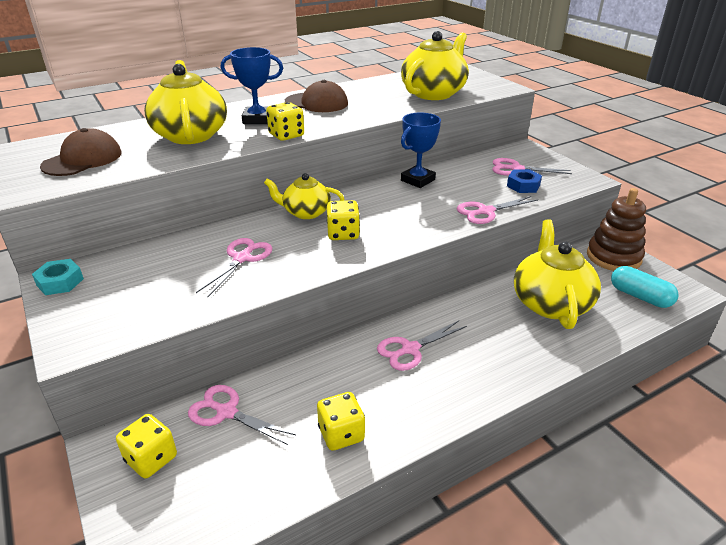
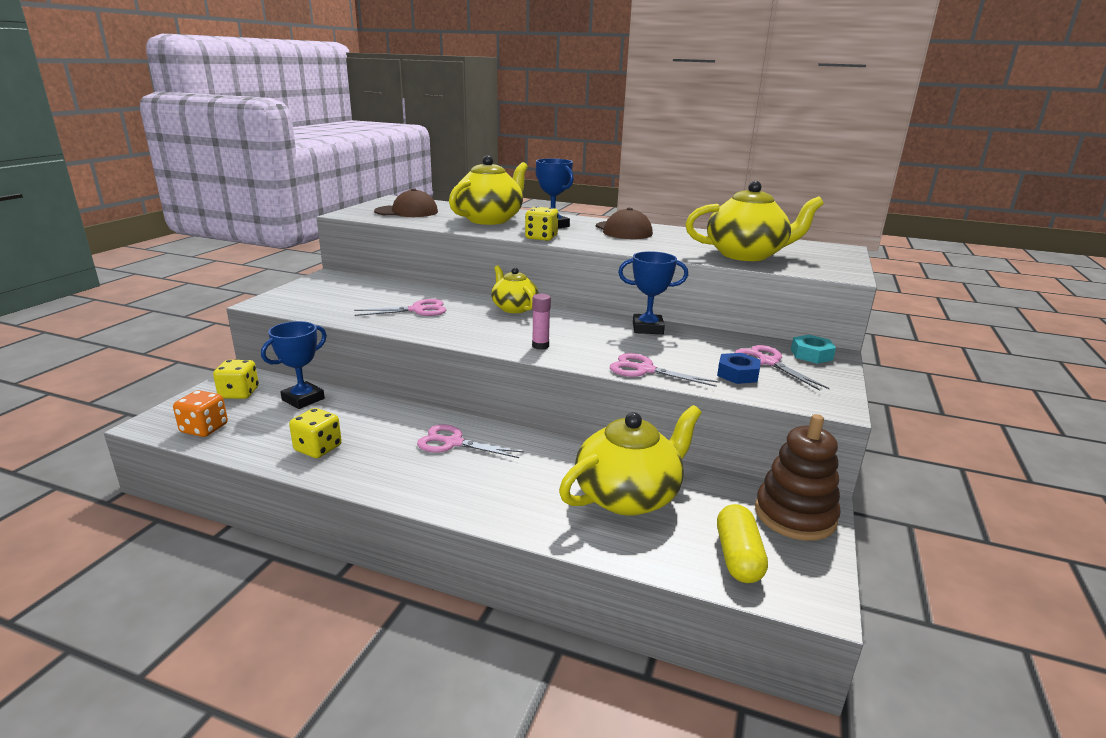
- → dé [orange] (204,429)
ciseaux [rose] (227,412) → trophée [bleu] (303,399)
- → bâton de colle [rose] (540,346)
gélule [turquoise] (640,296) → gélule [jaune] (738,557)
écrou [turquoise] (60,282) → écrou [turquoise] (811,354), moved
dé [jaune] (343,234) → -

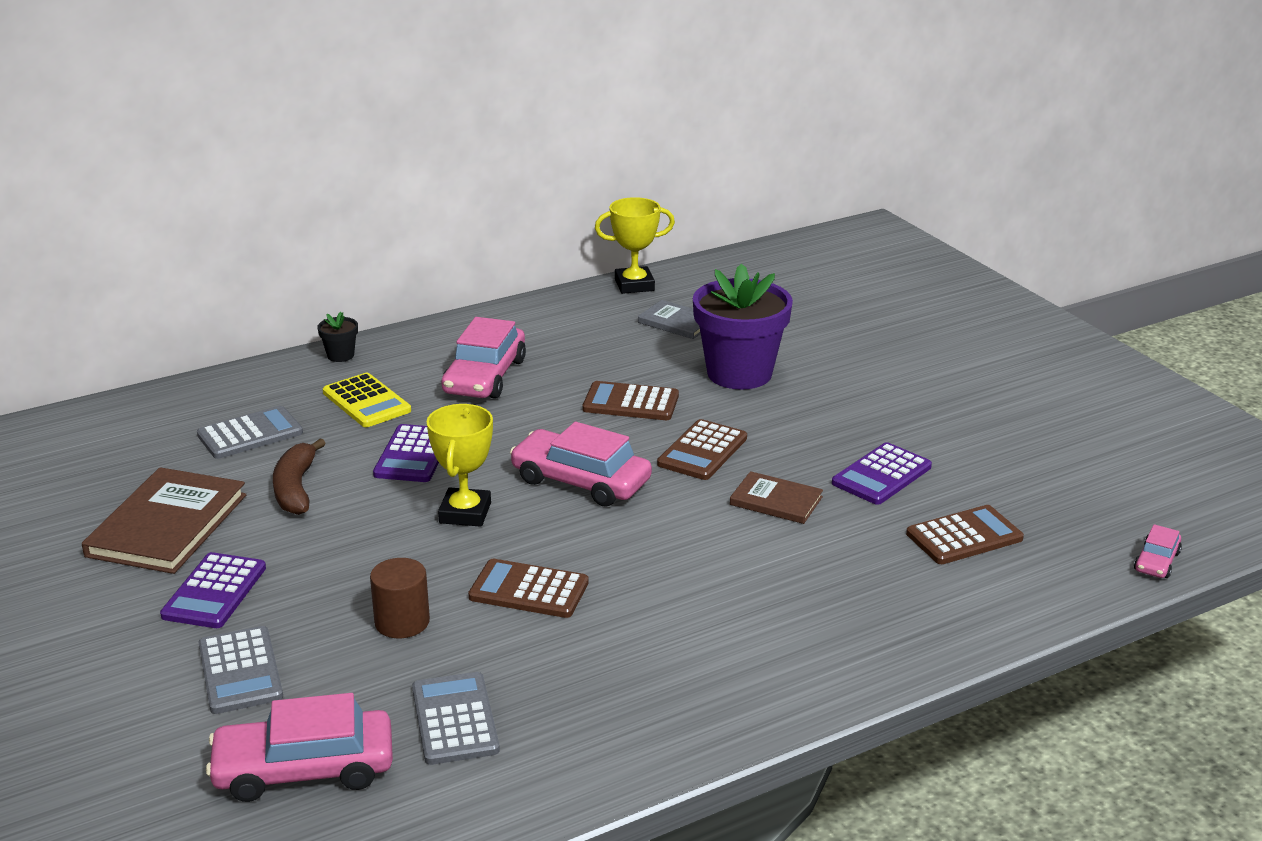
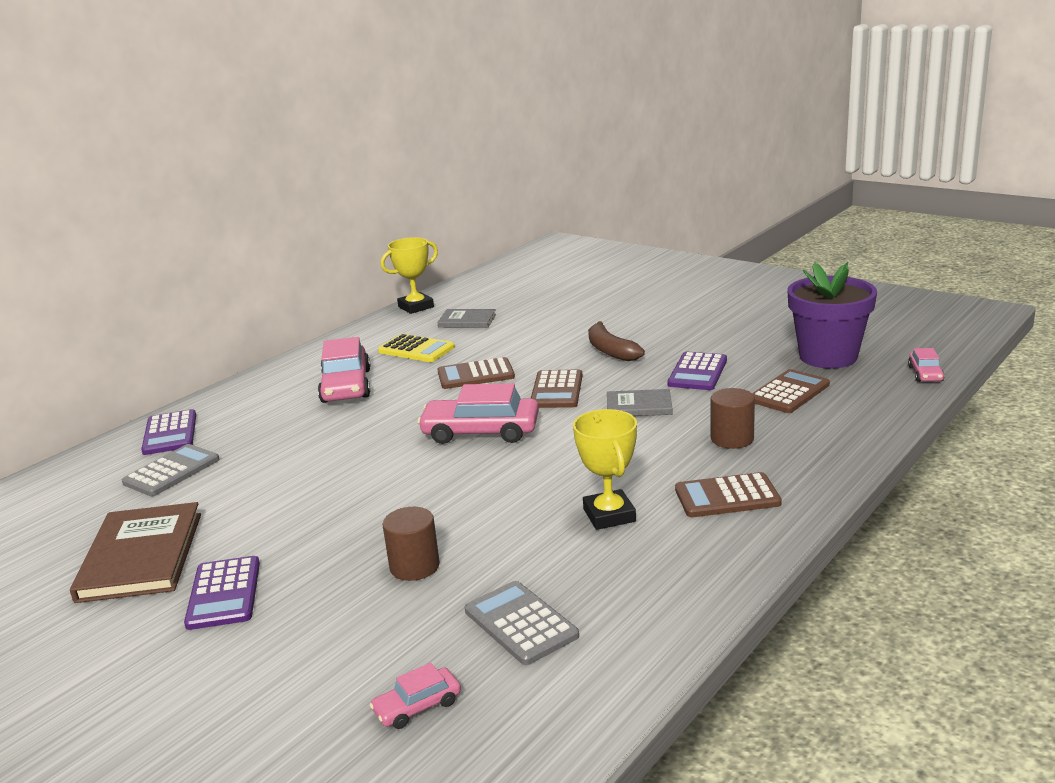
calculatrice [violet] (413,455) → calculatrice [violet] (170,433), moved
voiture [rose] (304,769) → voiture [rose] (417,706), x0.50
calculatrice [jaune] (366,402) → calculatrice [jaune] (416,349), moved
trophée [jaune] (465,513) → trophée [jaune] (609,515), moved
banane [marron] (296,488) → banane [marron] (610,351), moved
livre [marron] (776,501) → livre [gris] (639,406)
calculatrice [marron] (529,590) → calculatrice [marron] (727,496), moved
- → cylindre [marron] (732,439)
pot de fleurs [violet] (739,373) → pot de fleurs [violet] (828,357), moved
calculatrice [gris] (240,671) → -
pot de fleurs [noir] (340,355) → -

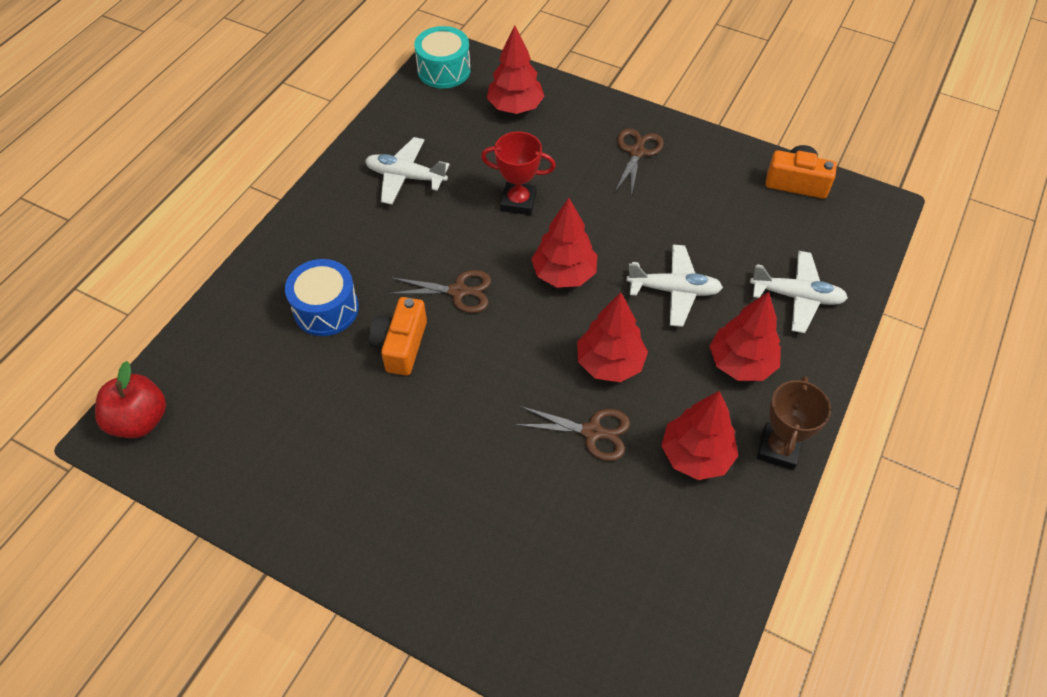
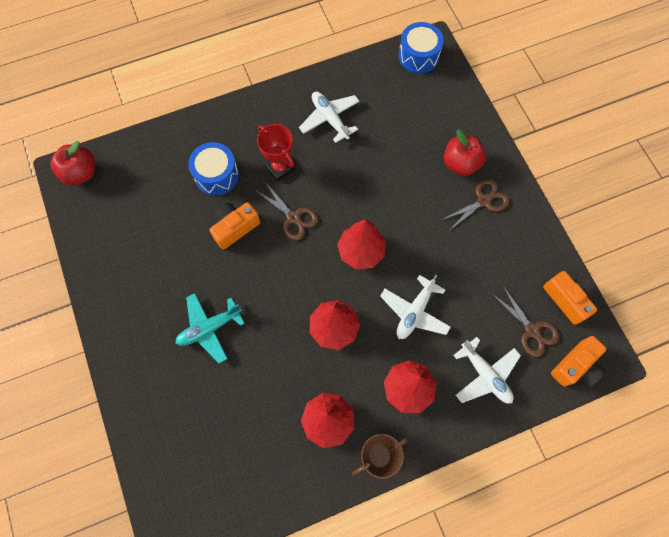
- → avion [turquoise] (209,328)
trophée [rouge] (518,202) → trophée [rouge] (280,167), moved
avion [blanc] (674,290) → avion [blanc] (414,312), 75 degrees clockwise
tambour [turquoise] (444,70) → tambour [bleu] (418,56)
- → pomme [rouge] (460,164)
ciseaux [marron] (592,432) → ciseaux [marron] (531,330), moved
- → appareil photo [orange] (575,366)
arbre [rouge] (515,107) → -

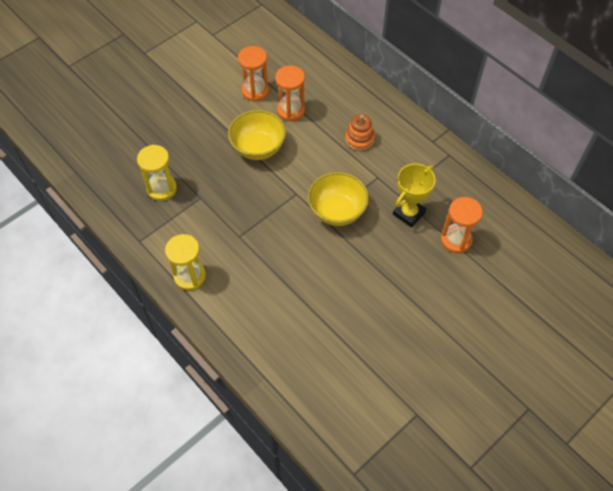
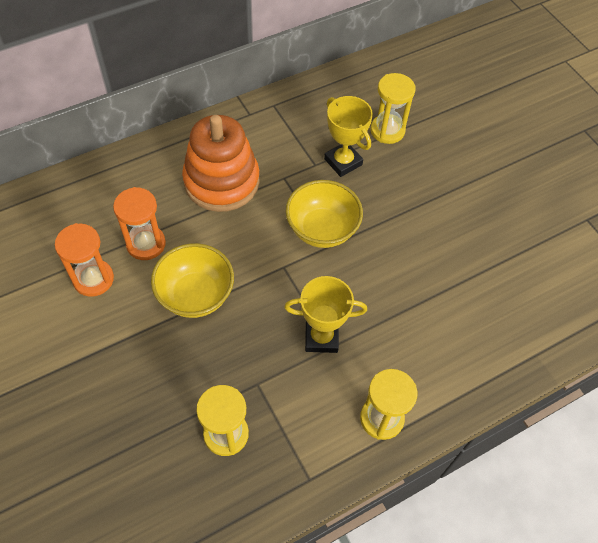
jouet à empiler [orange] (359,139) → jouet à empiler [orange] (221,181), x2.00
- → trophée [jaune] (321,337)
sablier [orange] (456,240) → sablier [jaune] (387,130)

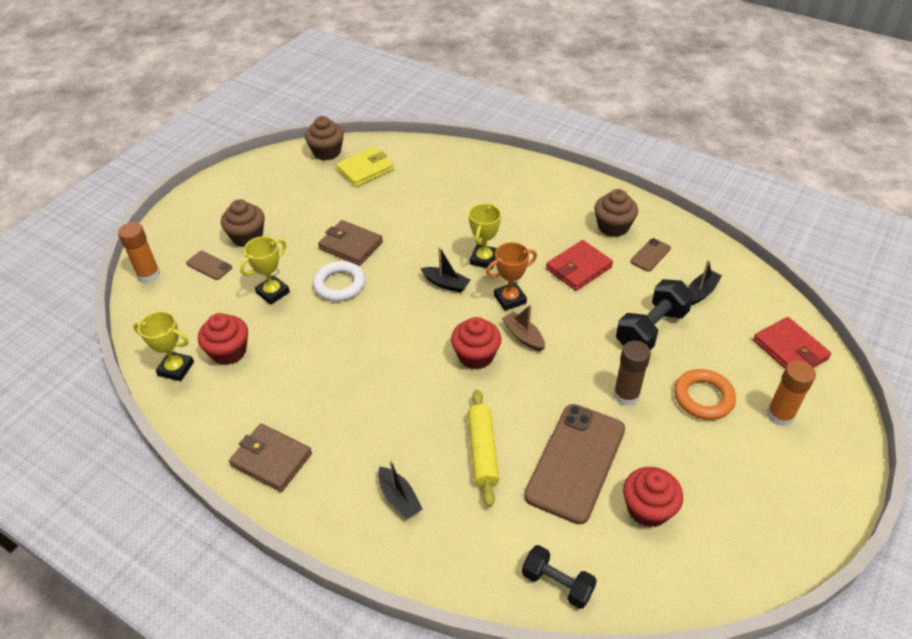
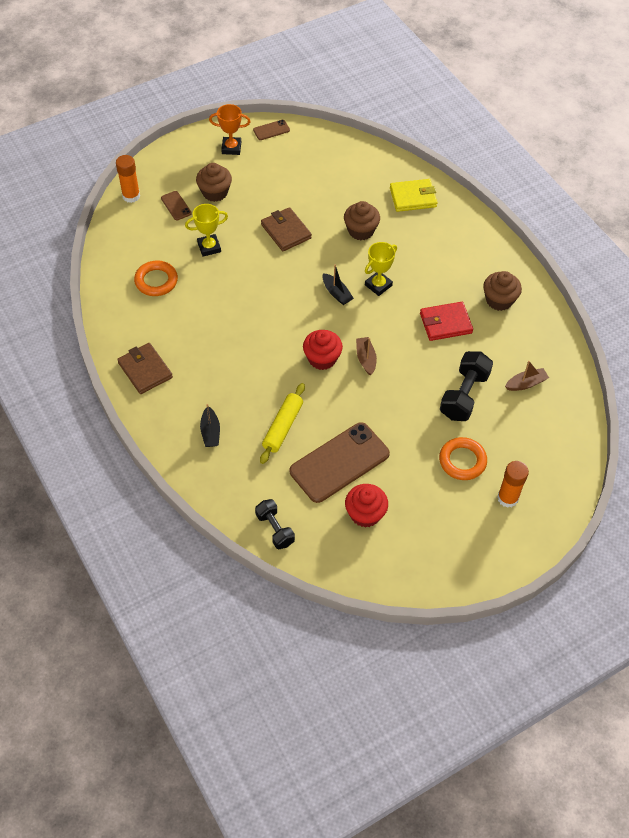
muffin [rouge] (229,352) → anneau [orange] (156,281)
trophée [orange] (510,299) → trophée [orange] (231,148), moved
téléphone [marron] (650,255) → téléphone [marron] (271,130), moved
muffin [marron] (327,152) → muffin [marron] (361,231), moved
portefeuille [jaune] (365,170) → portefeuille [jaune] (413,197), moved
haltère [noir] (651,329) → haltère [noir] (464,395), 45 degrees counterclockwise
bateau [noir] (701,292) → bateau [marron] (526,383)
trophée [jaune] (176,369) → -
anneau [blanc] (339,284) → -
bâton de colle [marron] (626,395) → -
portefeuille [rouge] (790,350) → -

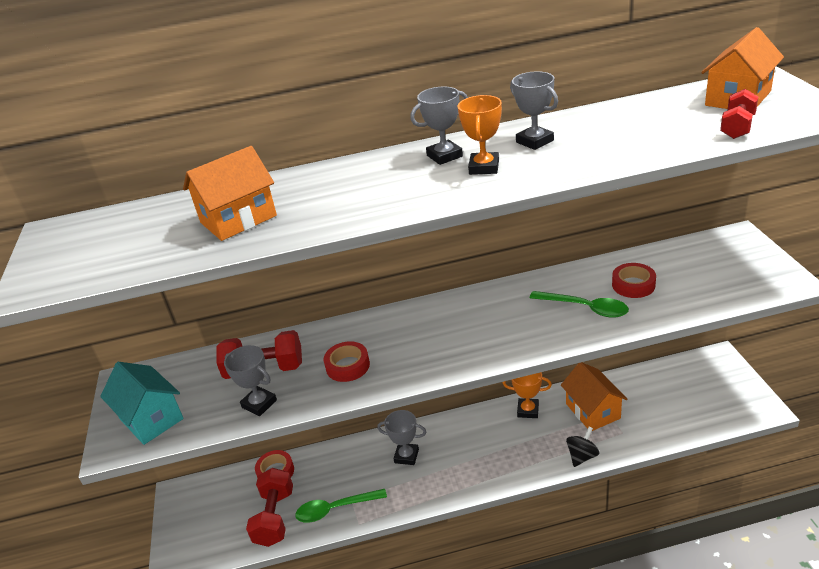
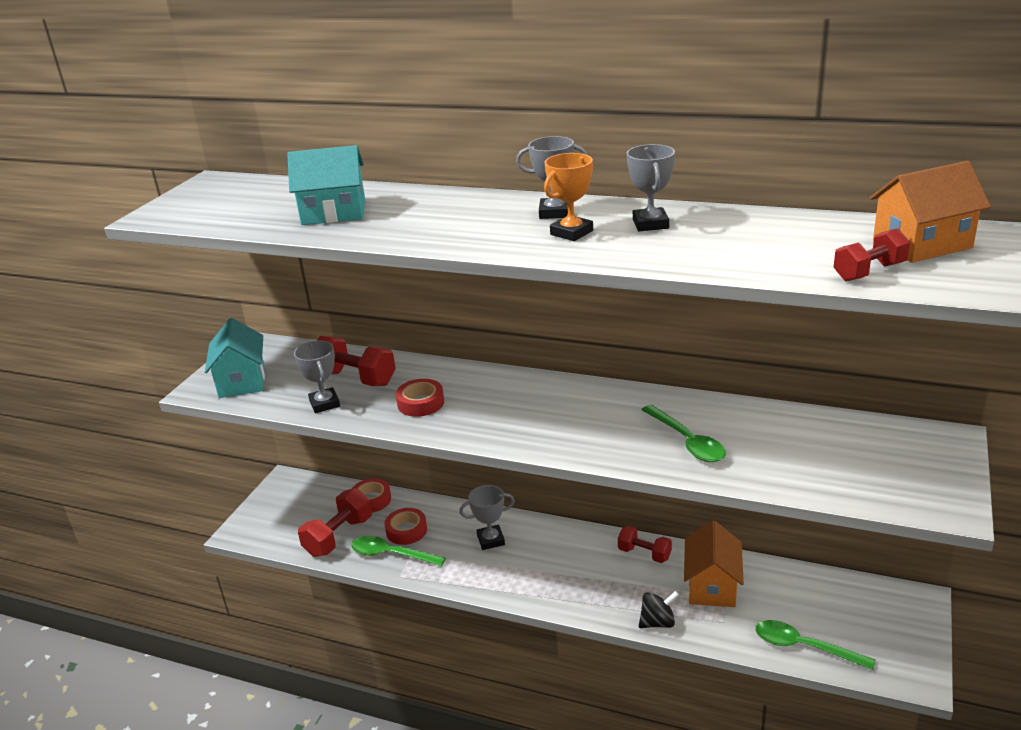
maison [orange] (238,219) → maison [turquoise] (334,213)
ruban adhésif [rouge] (633,285) → ruban adhésif [rouge] (406,530), moved
trophée [gris] (406,456) → trophée [gris] (491,540), 60 degrees counterclockwise
trophée [orange] (528,410) → haltère [rouge] (644,554)
- → cuillère [vert] (804,647)

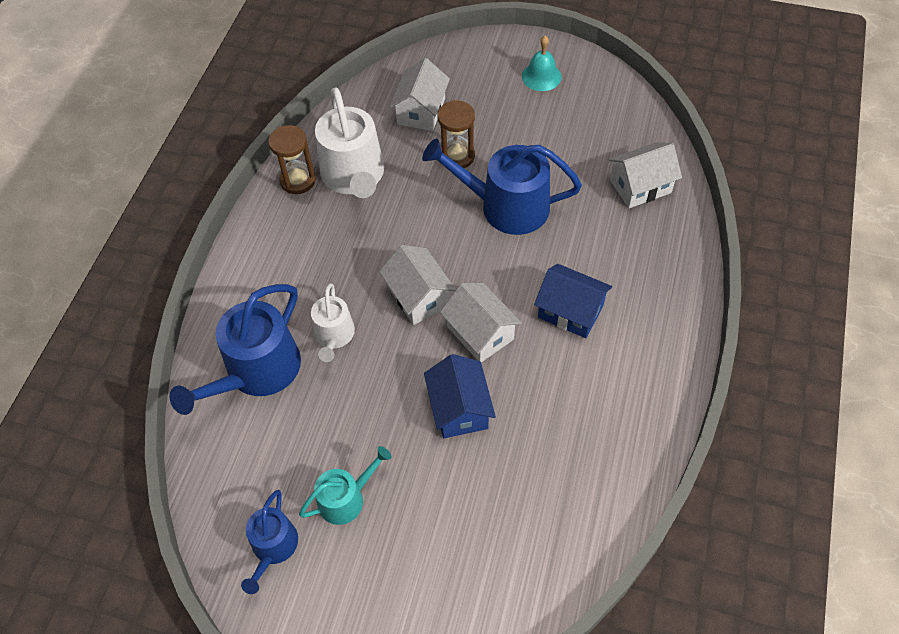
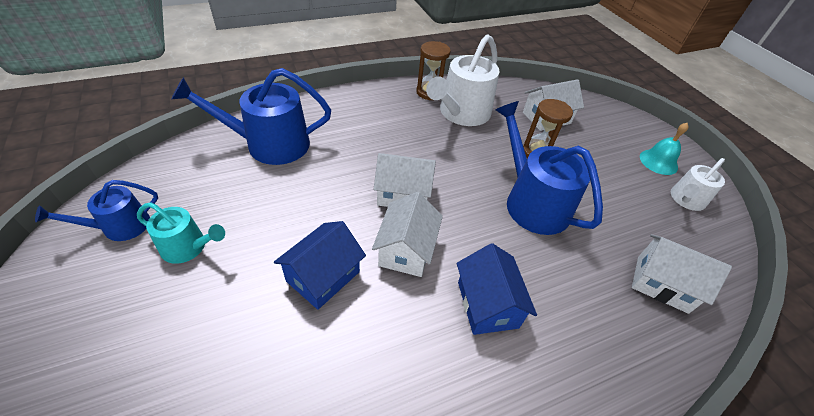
maison [blanc] (419,296) → maison [blanc] (403,194), 75 degrees clockwise
arrosoir [blanc] (334,336) → arrosoir [blanc] (686,200), moved

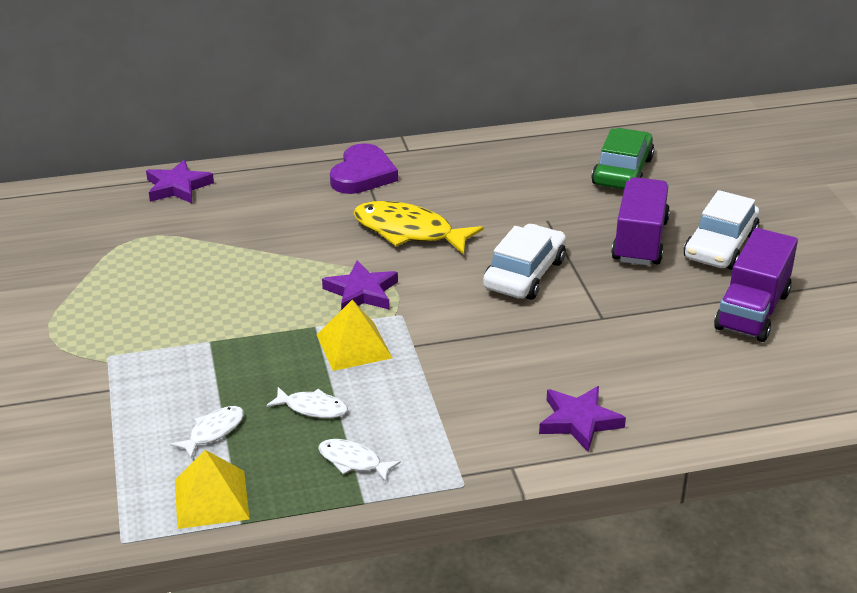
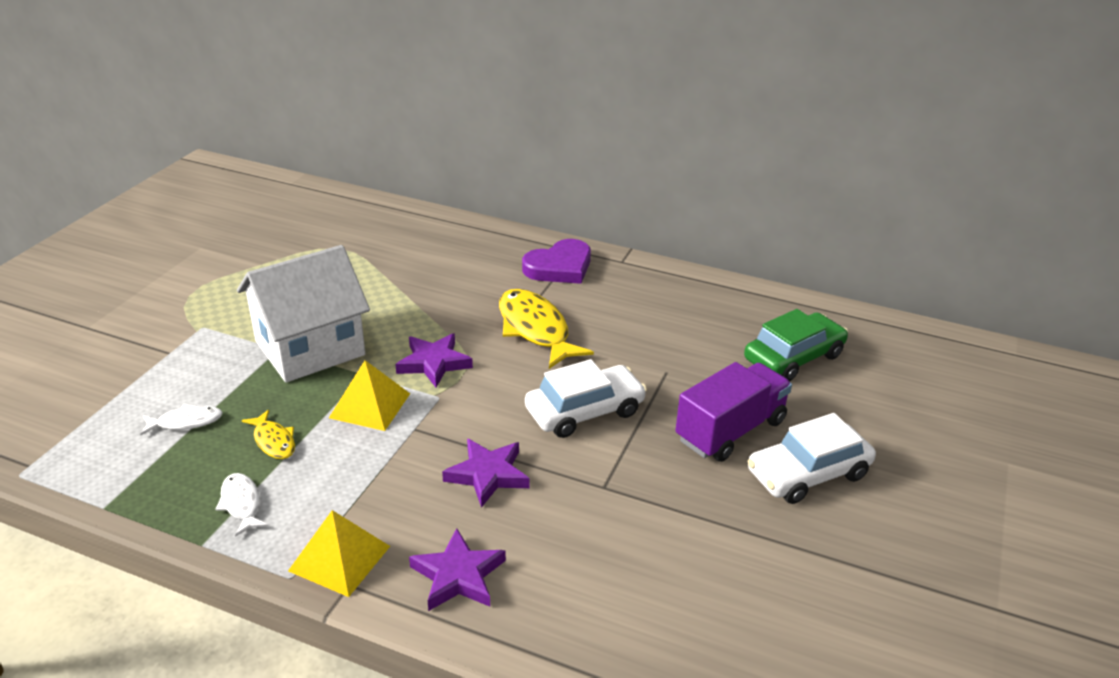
- → maison [blanc] (310,348)
poisson [blanc] (312,408) → poisson [jaune] (273,441)
pyramide [jaune] (211,499) → pyramide [jaune] (339,558), moved
étoile [violet] (177,187) → étoile [violet] (488,475), moved
camion [violet] (752,311) → -

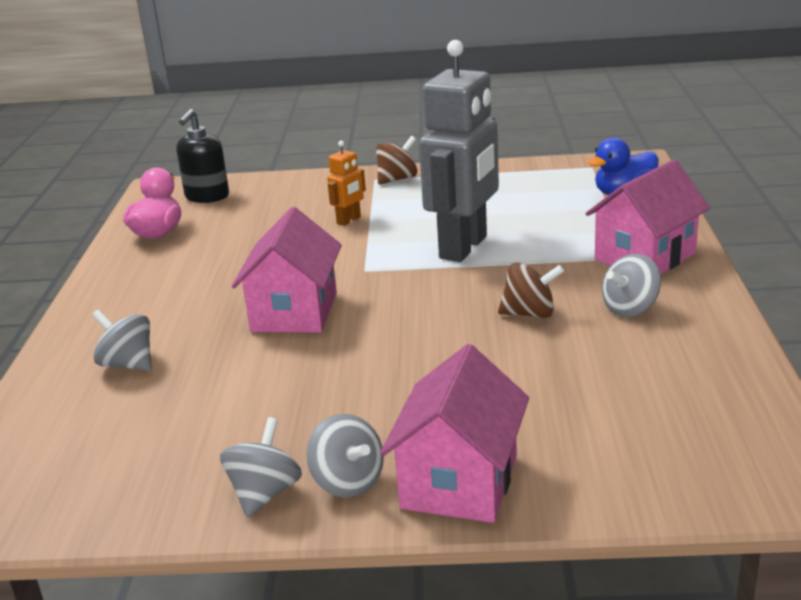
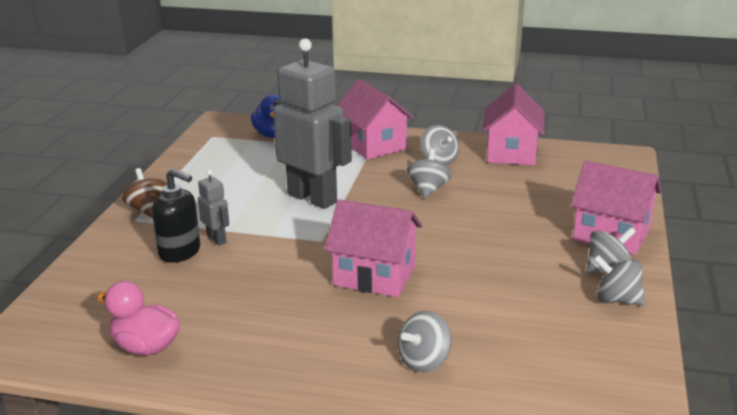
distributeur de savon [noir] (207,197) → distributeur de savon [noir] (180,252), moved
robot [orange] (349,220) → robot [gris] (216,239)
toupie [marron] (530,314) → toupie [gris] (428,189)
- → maison [rose] (511,152)

